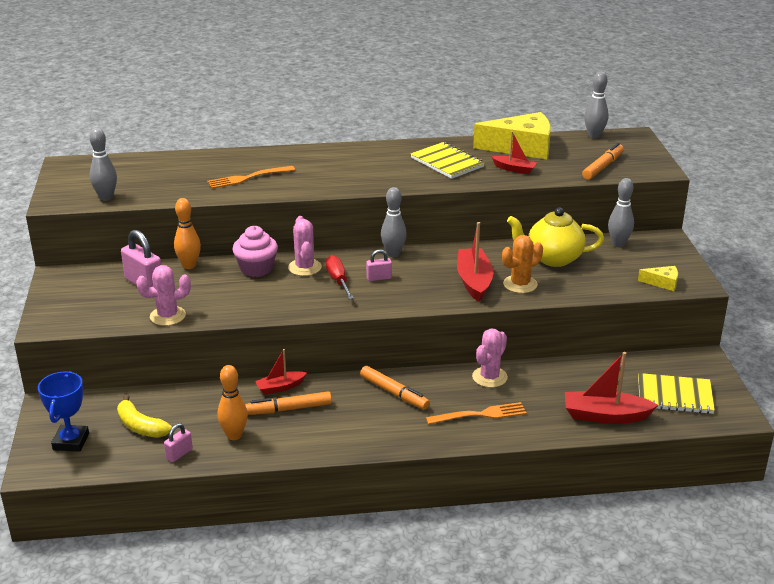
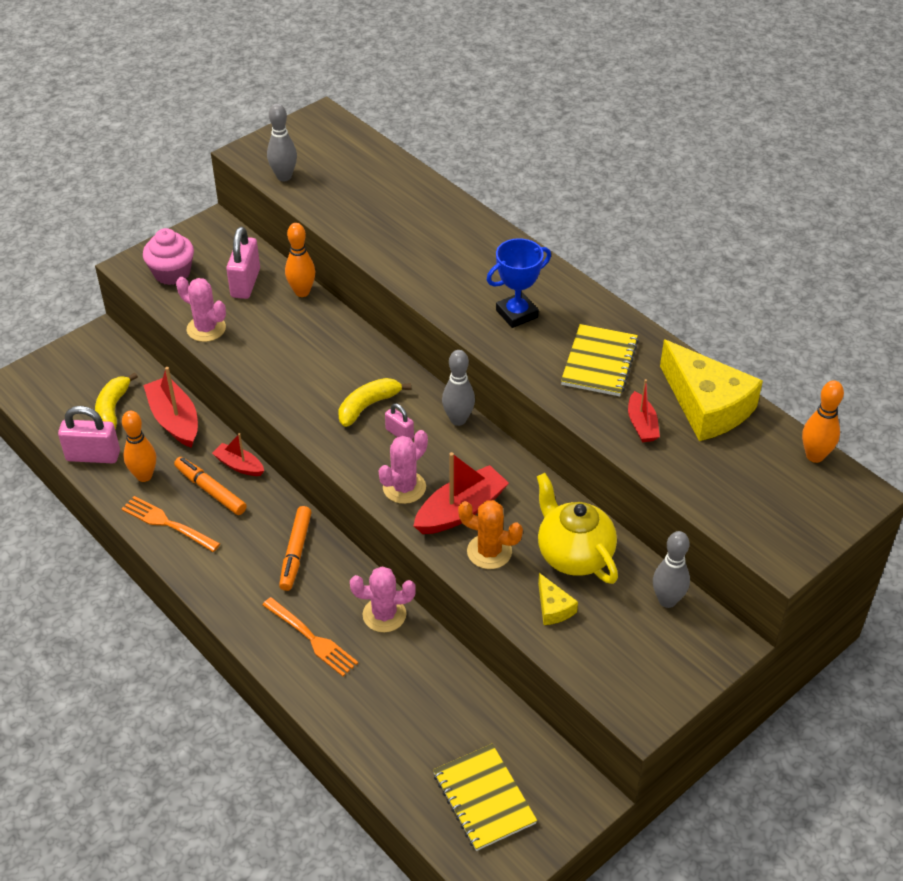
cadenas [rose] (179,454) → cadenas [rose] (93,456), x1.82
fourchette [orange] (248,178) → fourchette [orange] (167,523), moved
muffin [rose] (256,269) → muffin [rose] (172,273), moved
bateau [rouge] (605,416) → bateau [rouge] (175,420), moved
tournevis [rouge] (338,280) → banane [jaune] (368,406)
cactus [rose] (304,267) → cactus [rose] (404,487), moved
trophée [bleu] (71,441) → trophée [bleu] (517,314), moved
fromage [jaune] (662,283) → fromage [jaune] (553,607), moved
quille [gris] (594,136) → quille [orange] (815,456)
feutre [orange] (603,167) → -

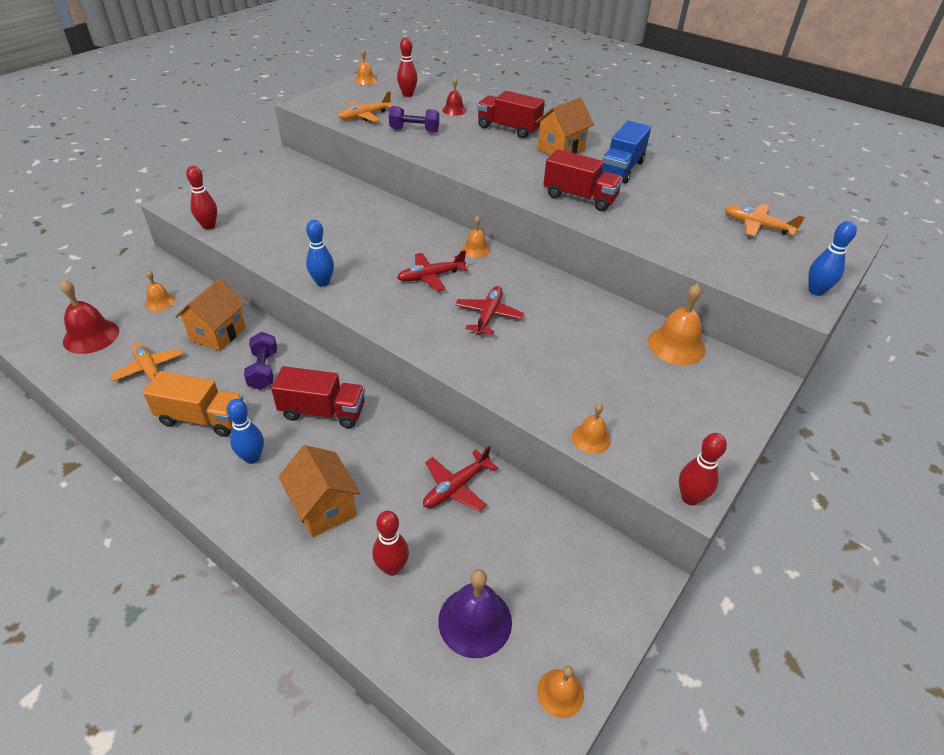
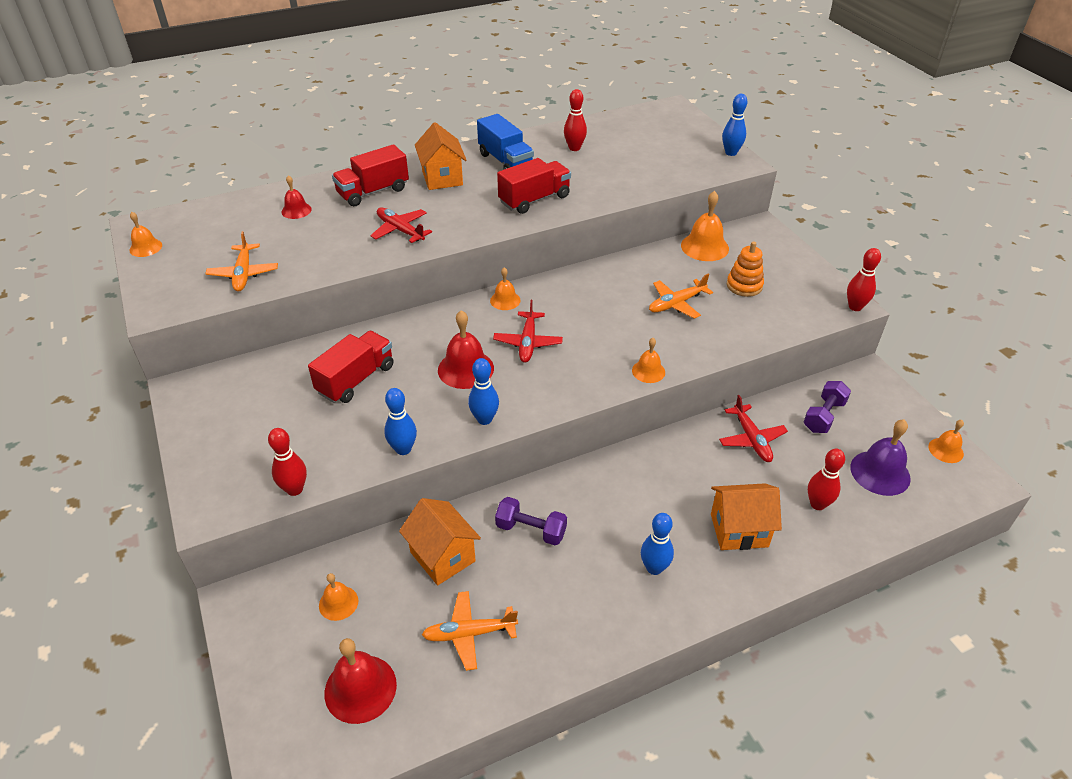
camion [rouge] (323,412) → camion [rouge] (356,379), moved
avion [rouge] (488,315) → avion [rouge] (400,230), moved
- → quille [bleu] (403,449)
- → cloche [rouge] (465,369)
quille [rouge] (407,95) → quille [rouge] (574,148), moved
cloche [orange] (591,438) → cloche [orange] (648,371), moved
avion [orange] (757,226) → avion [orange] (677,303), moved
- → jouet à empiler [orange] (744,285)
haltère [violet] (414,130) → haltère [violet] (823,416), moved
camion [orange] (202,418) → -

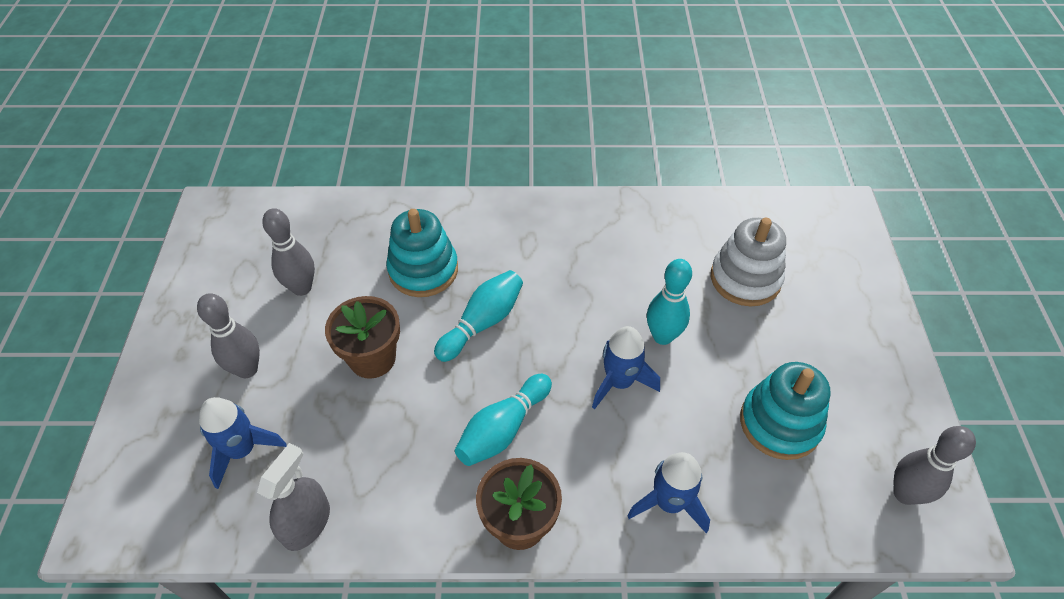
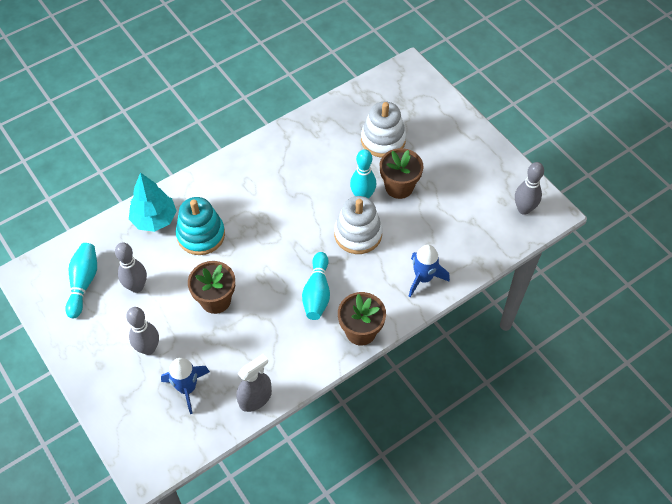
quille [turquoise] (482,323) → quille [turquoise] (83,283), moved
- → arbre [turquoise] (154,219)
vaporisateur [gris] (307,523) → vaporisateur [gris] (255,398), 60 degrees clockwise
fusée [bleu] (619,382) → jouet à empiler [blanc] (358,234)
- → pot de fleurs [marron] (399,187)
jouet à empiler [turquoise] (780,423) → -

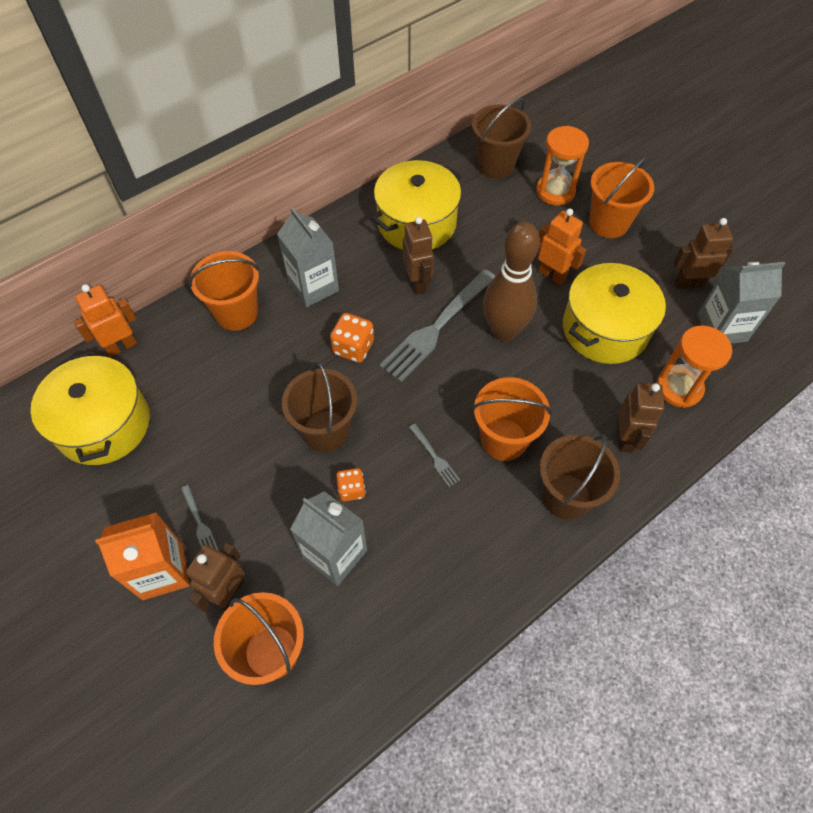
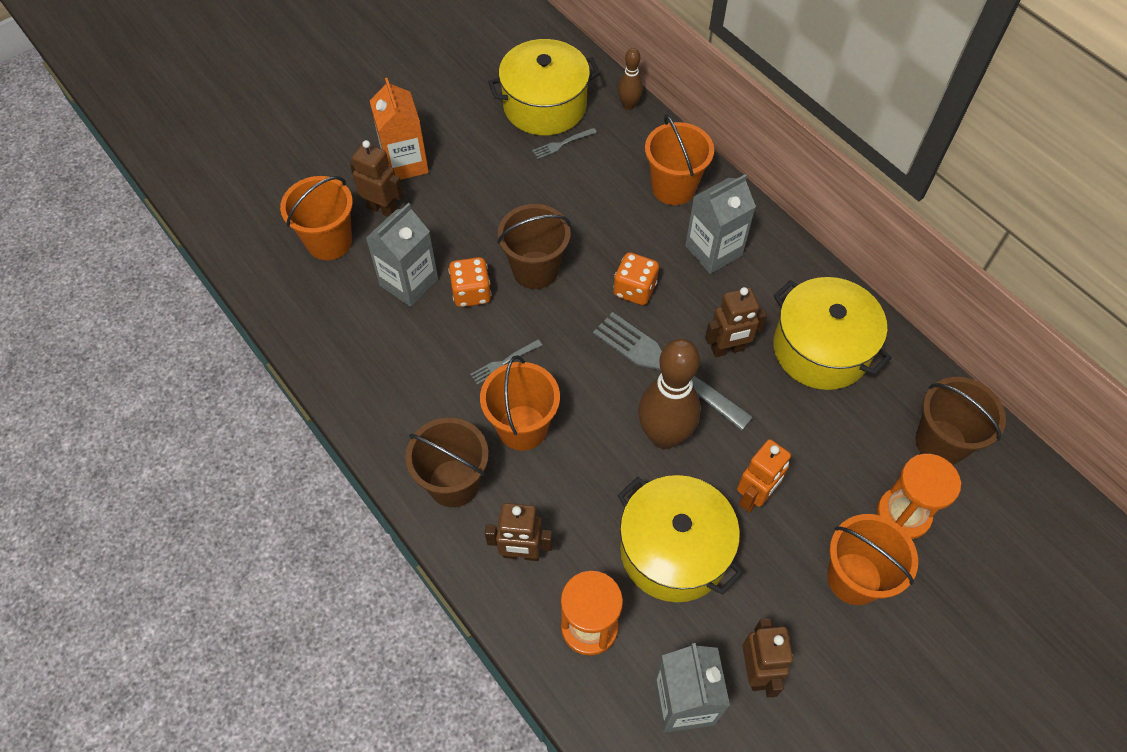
dé [orange] (351,490) → dé [orange] (471,293), x1.51
fourchette [gris] (199,522) → fourchette [gris] (562,144), moved
robot [orange] (121,346) → quille [marron] (629,105)

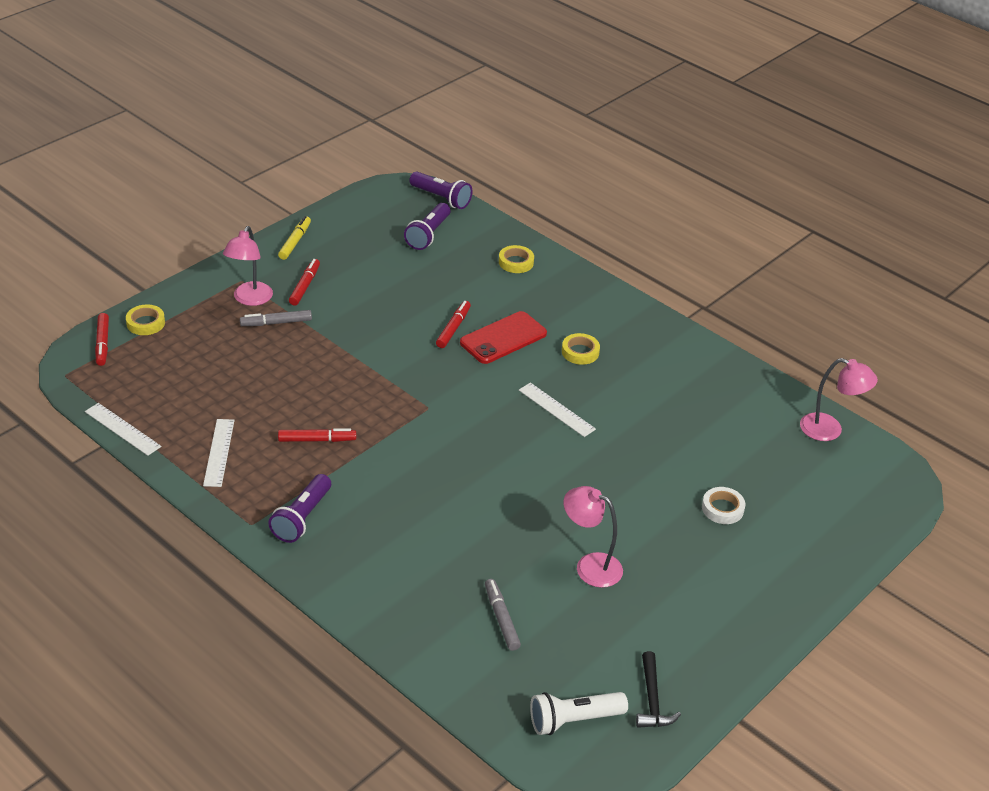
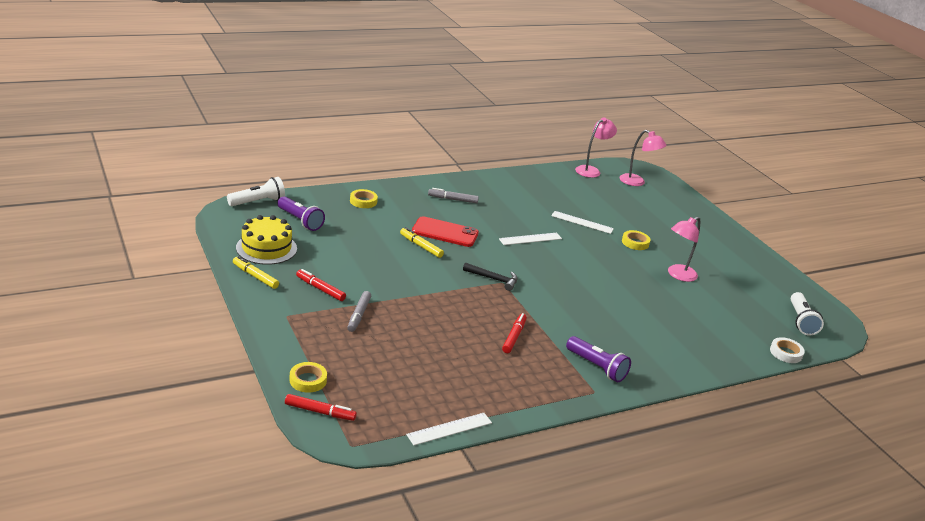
lampe de poche [violet] (441,198) → lampe de poche [blanc] (258,202)
- → gâteau [jaune] (266,248)
feutre [rouge] (453,328) → feutre [jaune] (421,246)
téléphone [rouge] (503,338) → téléphone [rouge] (445,232), 60 degrees counterclockwise
feutre [gris] (501,618) → feutre [gris] (453,199), moved
marteau [noir] (652,700) → marteau [noir] (493,279), moved
règle [blanc] (219,452) → règle [blanc] (582,222), moved
lampe [rose] (250,299) → lampe [rose] (637,182), moved
ruban adhésif [jaune] (580,352) → ruban adhésif [jaune] (635,243), moved
ruban adhésif [blanc] (722,509) → ruban adhésif [blanc] (786,353), moved

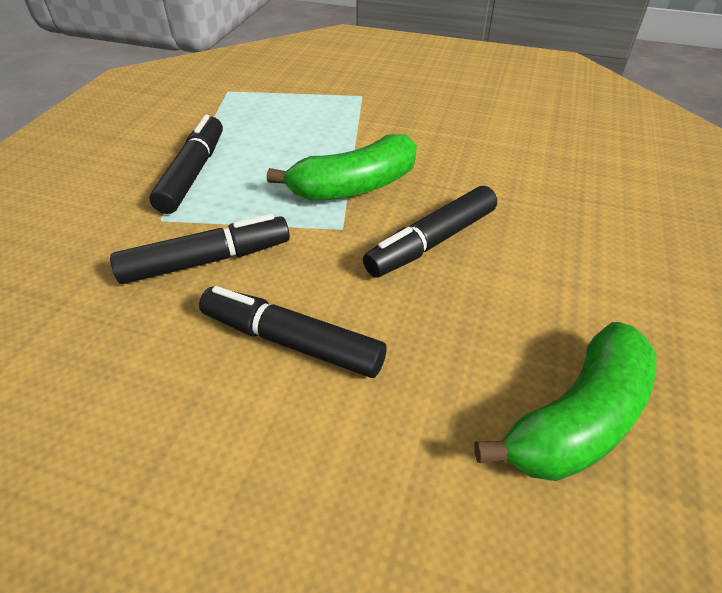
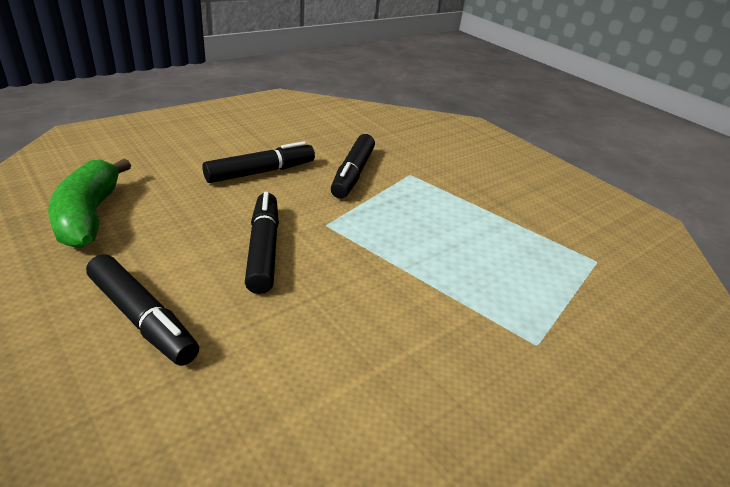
feutre [noir] (193,173) → feutre [noir] (142,318), moved
banane [vert] (354,187) → -

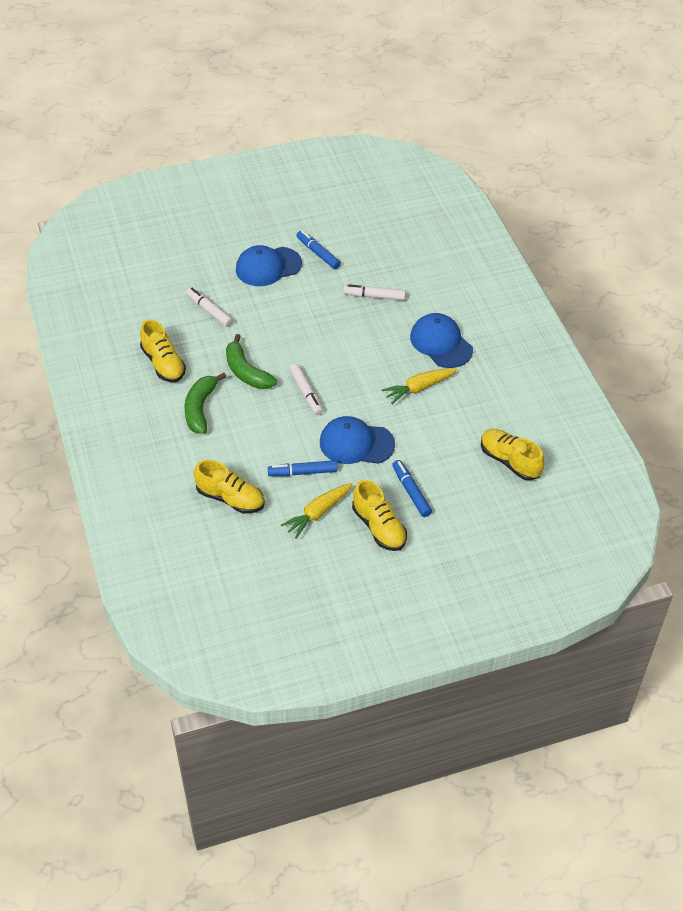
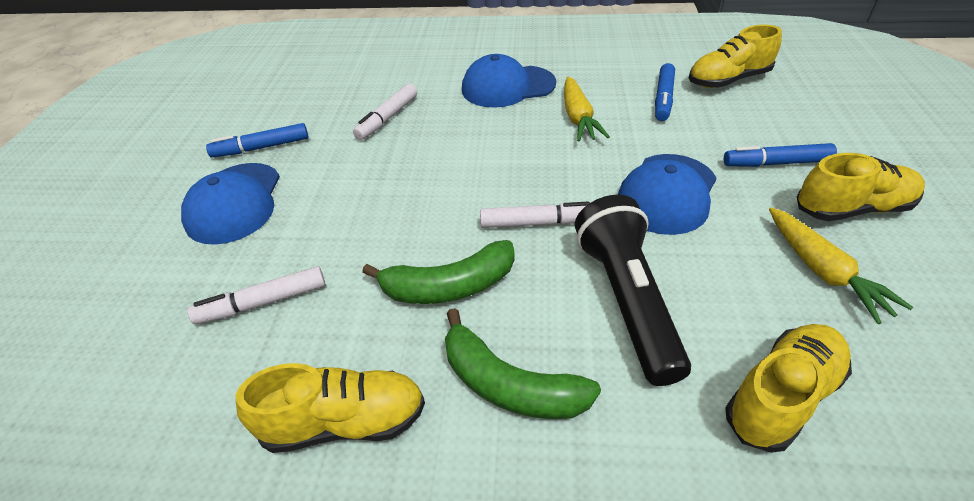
- → lampe de poche [noir] (626,300)
feutre [bleu] (302,472) → feutre [bleu] (663,98), moved

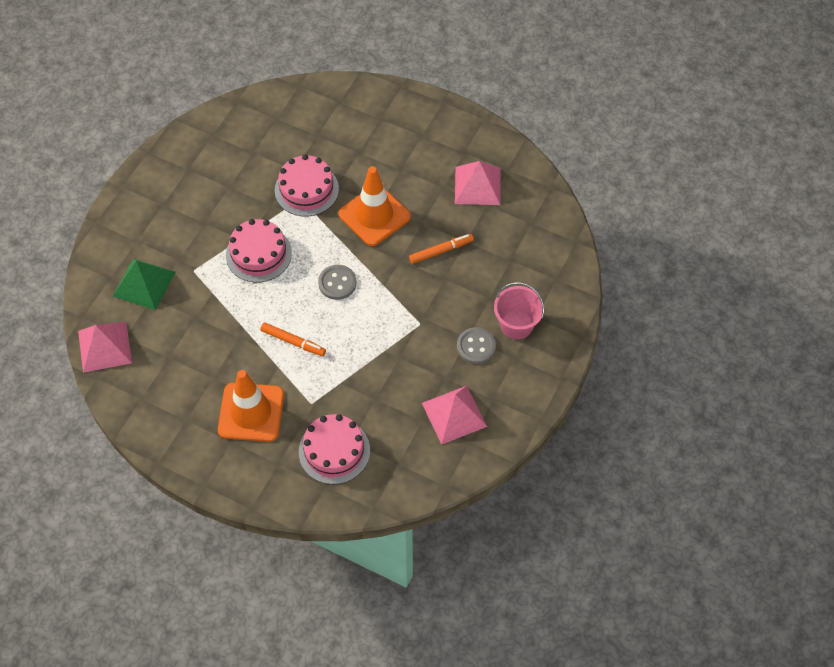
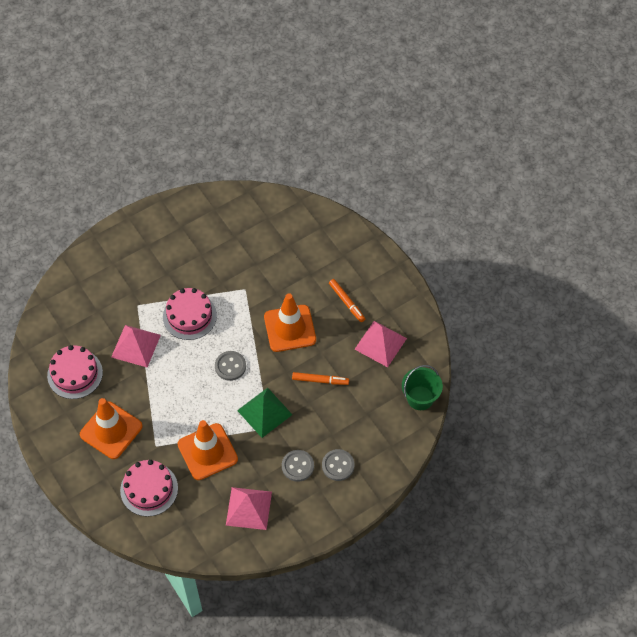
gâteau [rose] (306,189) → gâteau [rose] (75,374), moved
pyramide [rose] (104,346) → pyramide [rose] (136,346), moved
- → cône de chantier [orange] (207,452)
pyramide [vert] (144,284) → pyramide [vert] (264,412), moved
seau [rose] (516,325) → bouton [gris] (338,465)
feutre [orange] (293,342) → feutre [orange] (347,302), moved
- → seau [vert] (420,398)

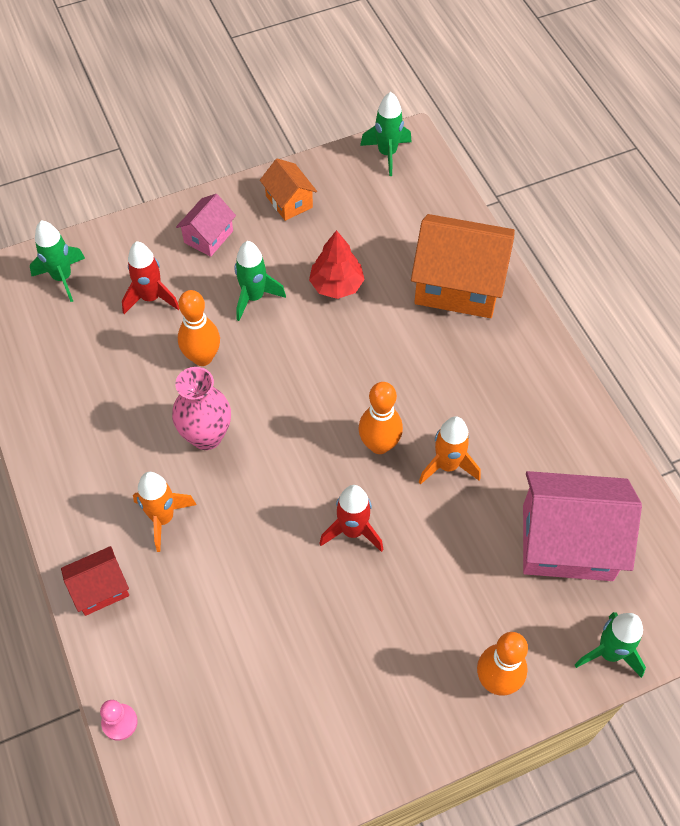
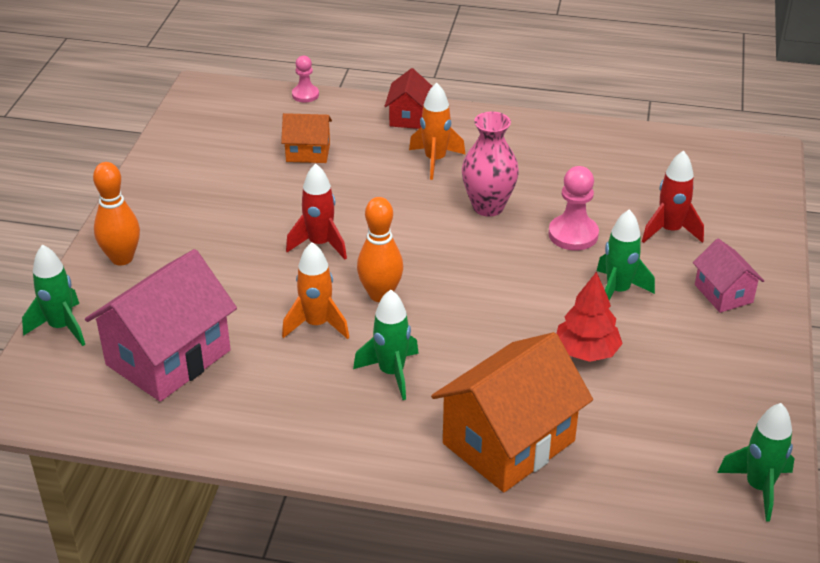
maison [orange] (289,201) → maison [orange] (308,152), moved
fusée [vert] (62,278) → fusée [vert] (391,373), moved
quille [orange] (202,357) → pion [rose] (573,234)

